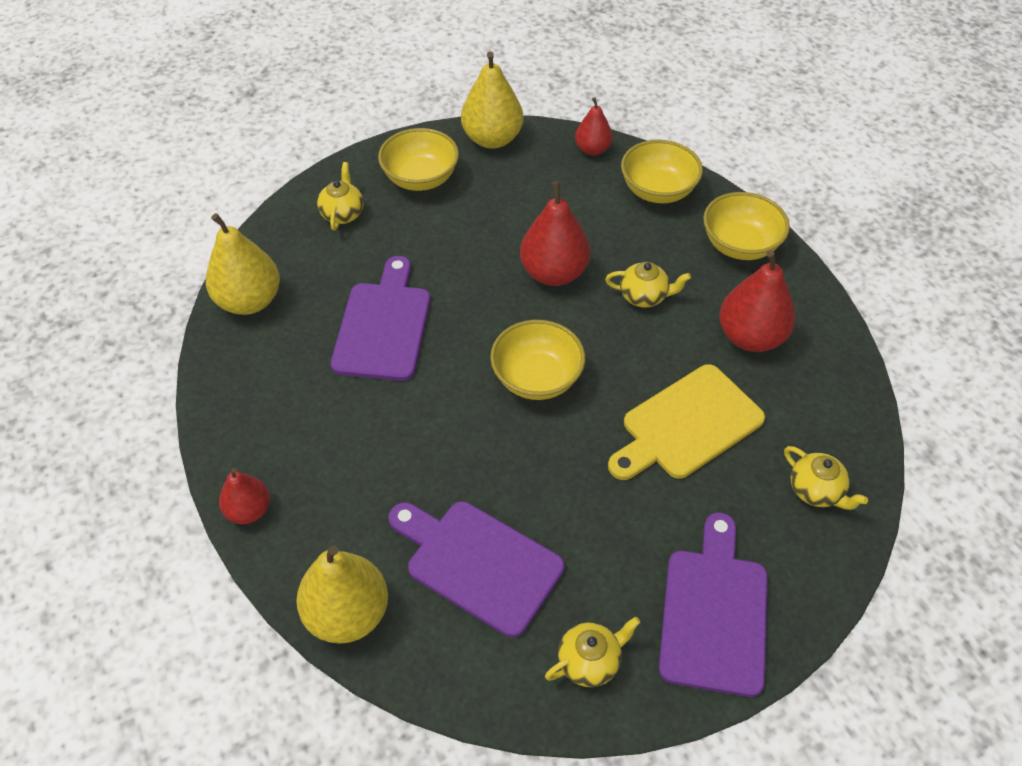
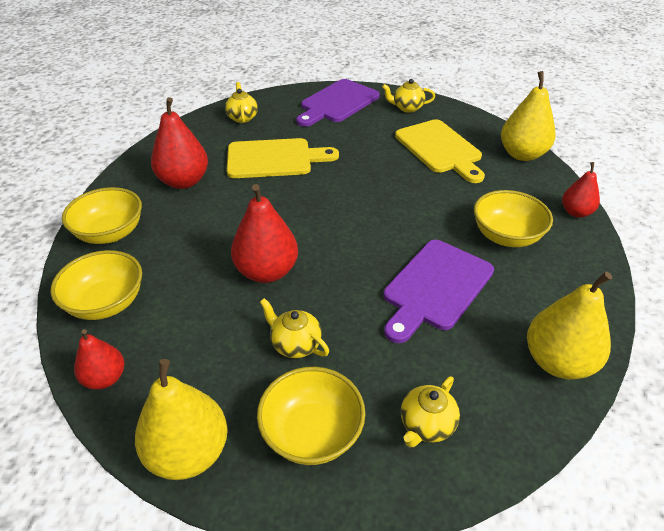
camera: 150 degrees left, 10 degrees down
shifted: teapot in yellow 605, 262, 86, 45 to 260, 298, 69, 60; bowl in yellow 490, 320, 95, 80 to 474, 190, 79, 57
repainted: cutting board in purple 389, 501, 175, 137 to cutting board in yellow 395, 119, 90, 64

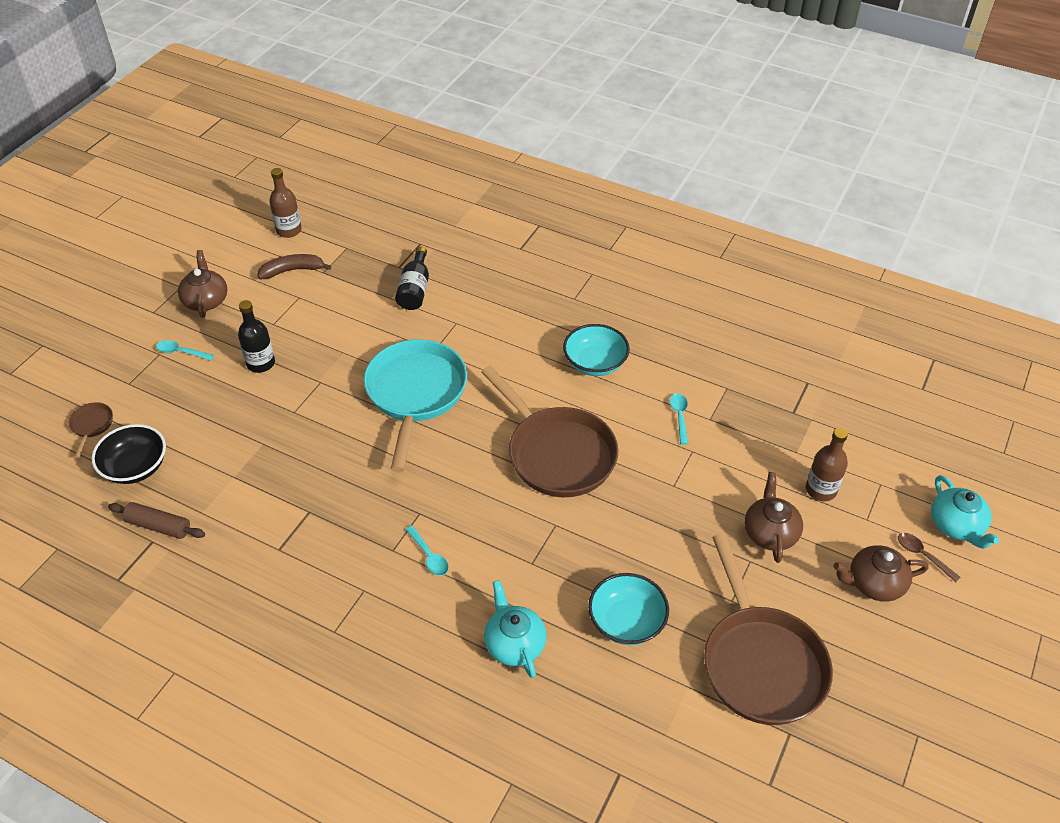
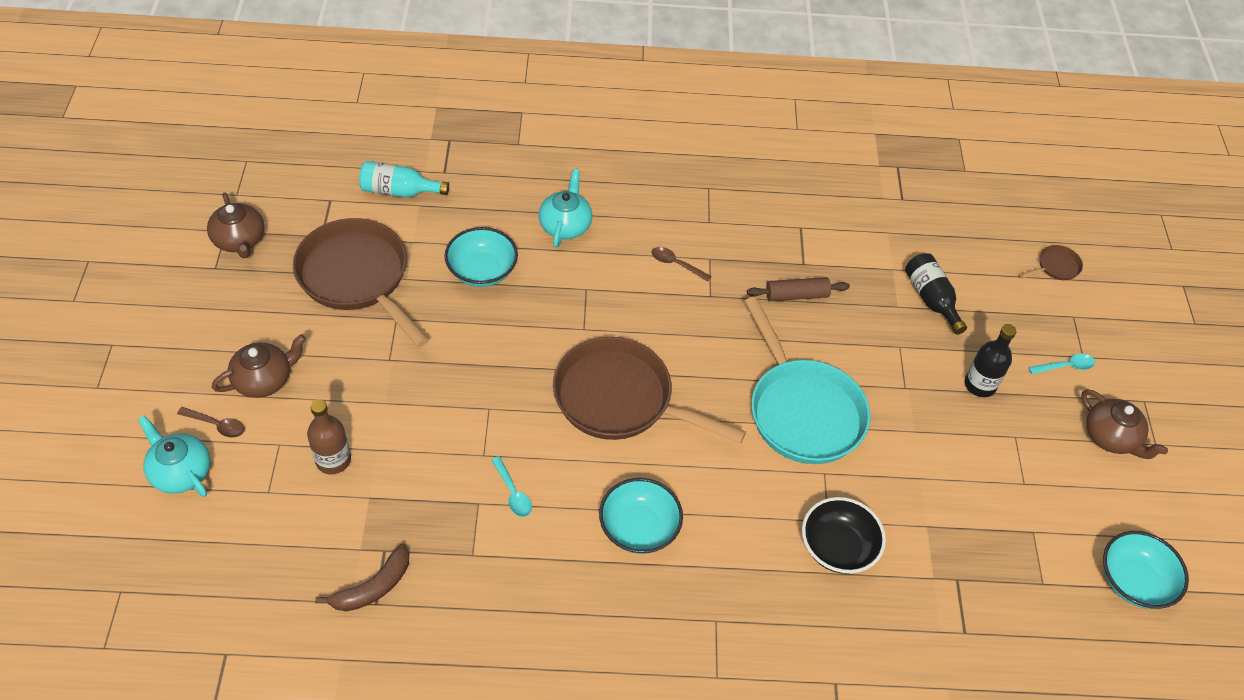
camera: 150 degrees right, 5 degrees up
new: bottle in turquoise 359, 161, 90, 37
shifted: teapot in brown 745, 472, 58, 91 to 207, 193, 57, 65; banana in brown 257, 254, 75, 25 to 315, 544, 94, 67; rolling pin in brown 108, 502, 97, 37 to 747, 277, 103, 24; bowl in black 92, 424, 74, 60 to 802, 497, 84, 77; bottle in black 395, 247, 34, 63 to 905, 253, 62, 82
swapped: bottle in brown 269, 168, 33, 70 to bowl in turquoise 1103, 531, 86, 78
repainted: spoon in turquoise 405, 525, 44, 51 to spoon in brown 652, 247, 60, 35
rotated: teapot in turquoise 484, 580, 63, 98 = 539, 169, 53, 78 120 degrees counterclockwise; pan in brown 69, 402, 44, 56 = 1020, 245, 63, 35 90 degrees counterclockwise

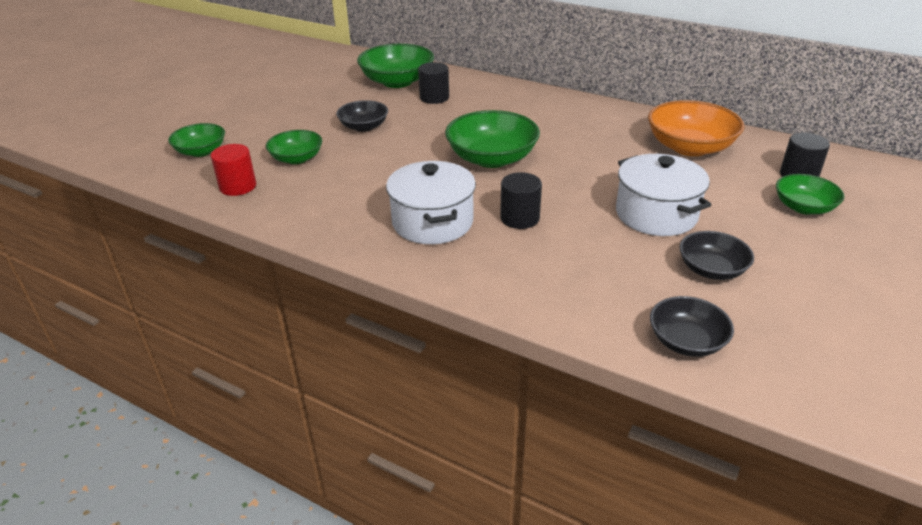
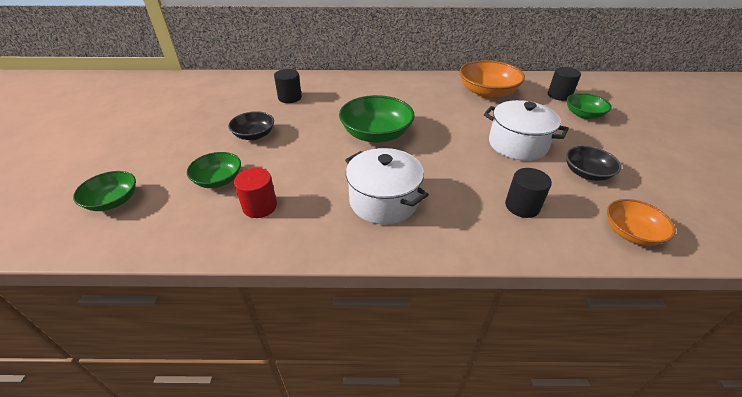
camera: 30 degrees left, 5 degrees up
gone: bowl in green 357, 44, 77, 44
shifted: cylinder in red 211, 144, 45, 52 to 234, 168, 43, 50; cylinder in black 500, 172, 42, 57 to 505, 168, 47, 50
repainted: bowl in black 650, 296, 84, 61 to bowl in orange 607, 199, 69, 47

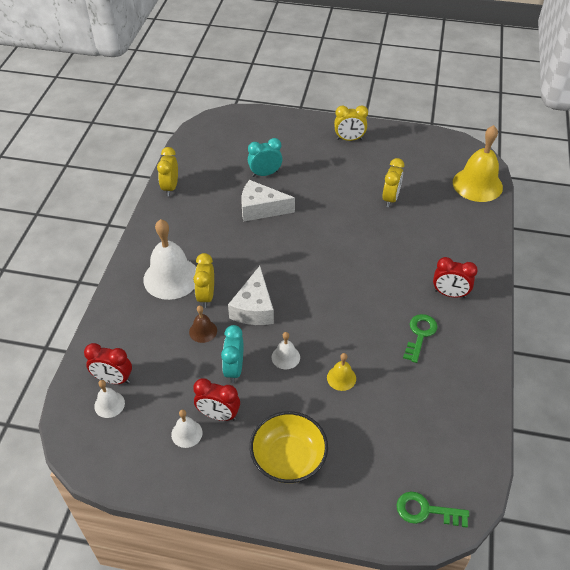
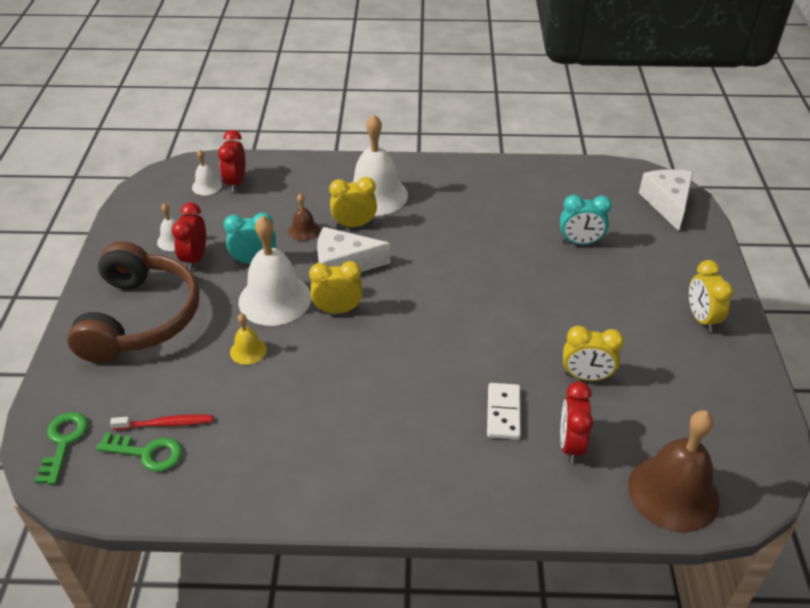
camera: 80 degrees right, 5 degrees down
new: toothbrush in red 110, 414, 103, 16; domino in white 487, 383, 34, 56
shifted: key in green 403, 314, 34, 49 to 96, 433, 86, 39; clock in yellow 157, 147, 21, 49 to 309, 261, 54, 53; clock in red 433, 257, 45, 41 to 560, 381, 33, 82; cheese in white 241, 180, 54, 42 to 639, 169, 54, 62
swapped: bowl in yellow 250, 411, 78, 72 to headphones in brown 67, 241, 133, 122
repainted: bell in yellow 453, 125, 50, 77 to bell in brown 628, 410, 91, 123
rotated: clock in turquoise 248, 138, 35, 39 = 560, 195, 52, 50 120 degrees clockwise
scaled: bell in white 272, 332, 28, 37 = 239, 216, 72, 110 x2.11

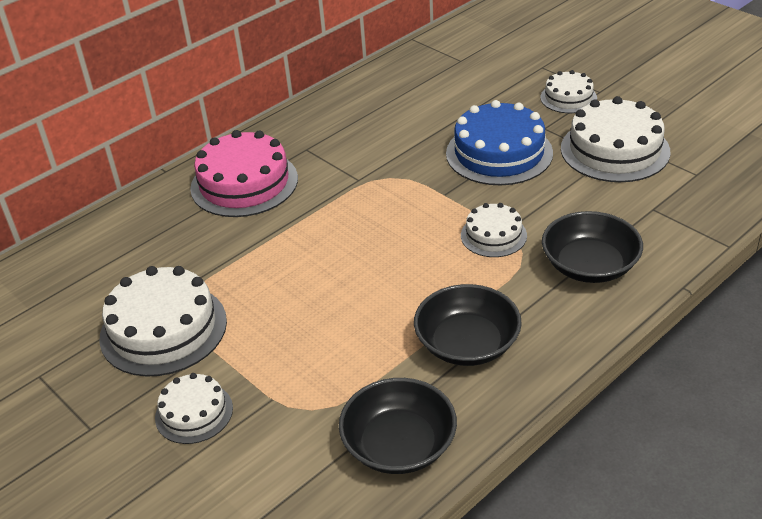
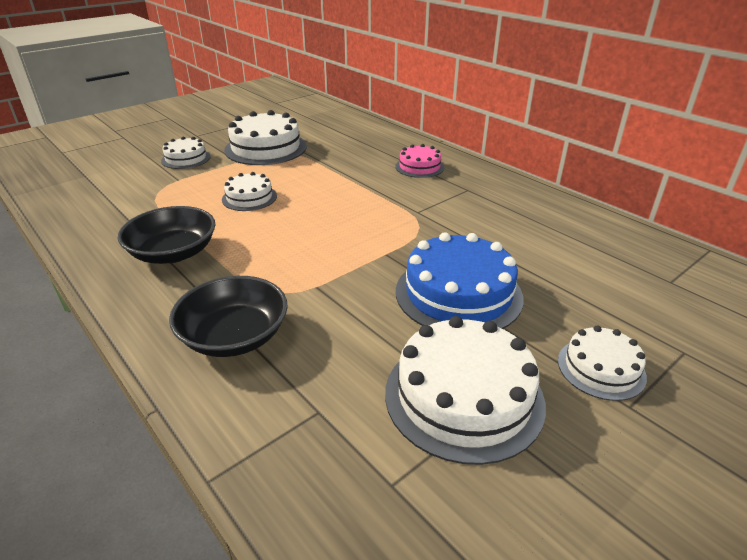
camera: 90 degrees right, 5 degrees down
gone: bowl in black 339, 378, 118, 96
shifted: cake in white 461, 203, 66, 54 to 222, 172, 55, 39
scaled: cake in pink 190, 130, 108, 87 = 395, 144, 49, 34 x0.56

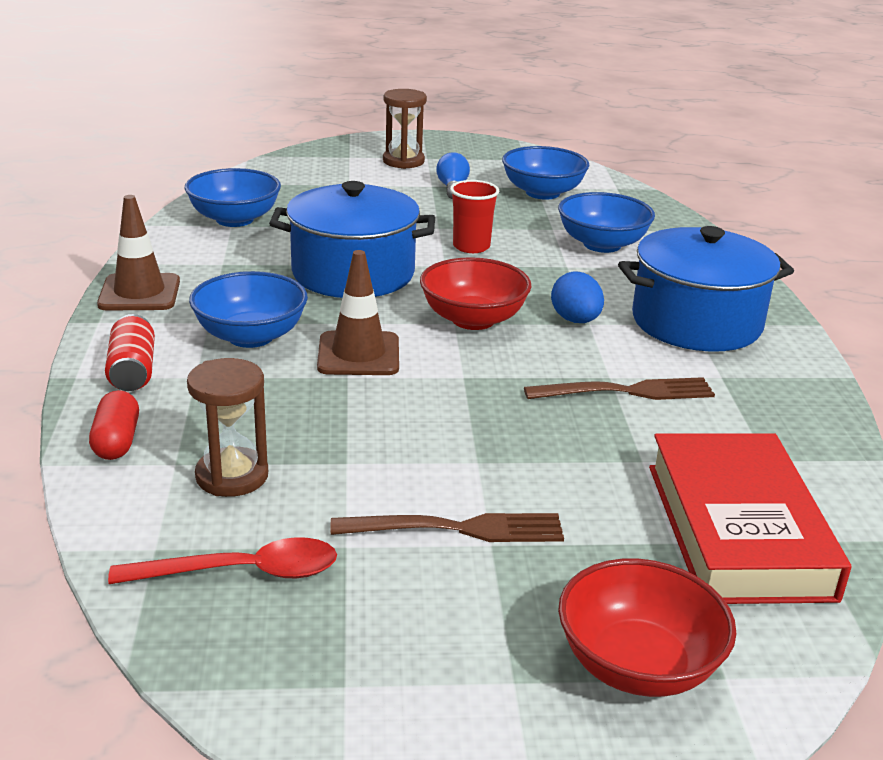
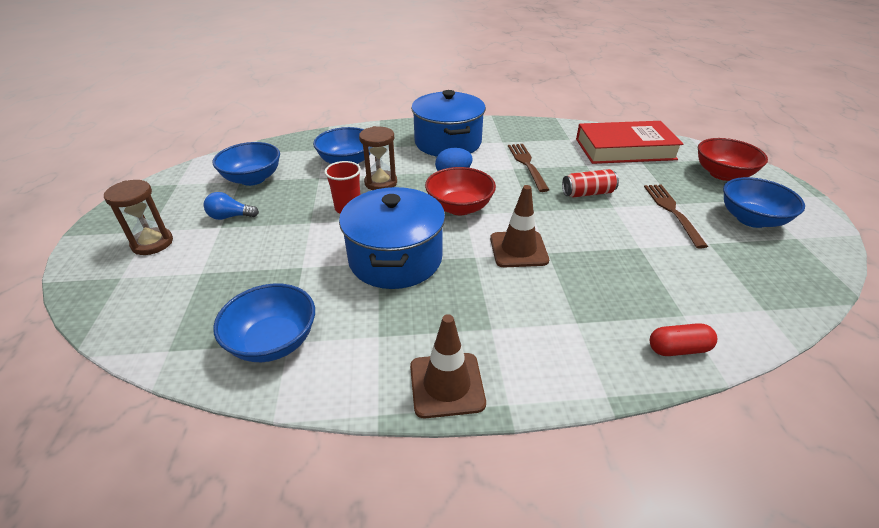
camera: 90 degrees left, 10 degrees up
gone: spoon in red 108, 537, 229, 47
shifted: hourglass in brown 187, 358, 81, 139 to 359, 126, 38, 64; can in red 105, 314, 50, 77 to 562, 169, 57, 28; bowl in blue 189, 271, 119, 77 to 723, 177, 82, 51

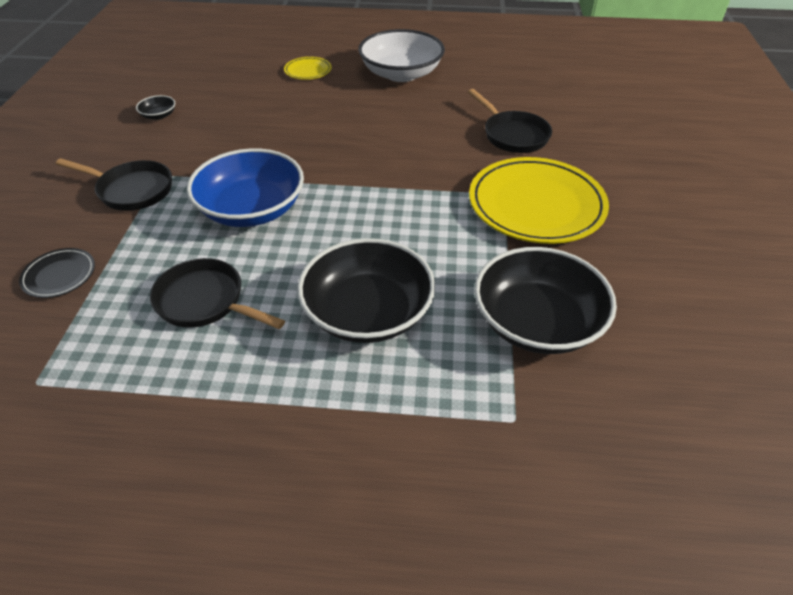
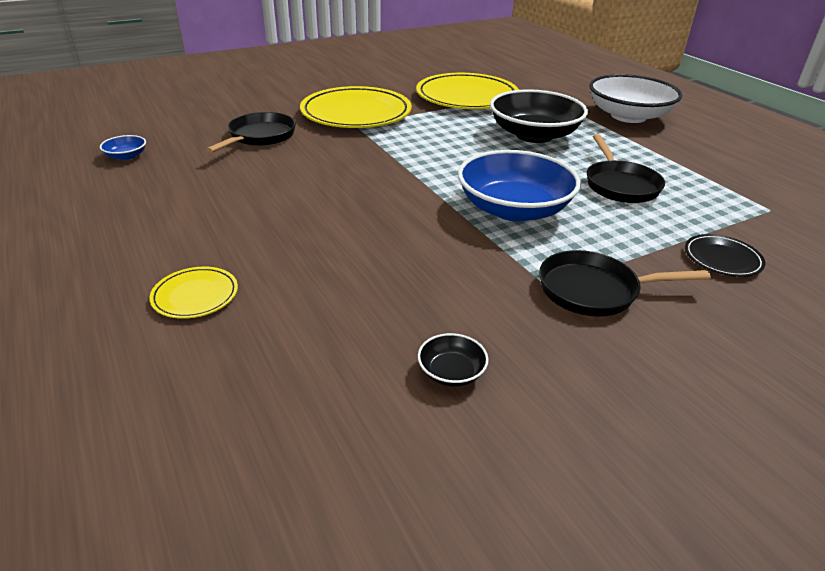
camera: 125 degrees left, 10 degrees down
new: bowl in blue 100, 135, 46, 25
shifted: bowl in white 358, 29, 87, 53 to 589, 74, 93, 49
swapped: bowl in black 474, 247, 143, 107 to plate in yellow 416, 73, 103, 36
rotated: pan in black 56, 158, 116, 53 = 539, 250, 172, 67 75 degrees counterclockwise

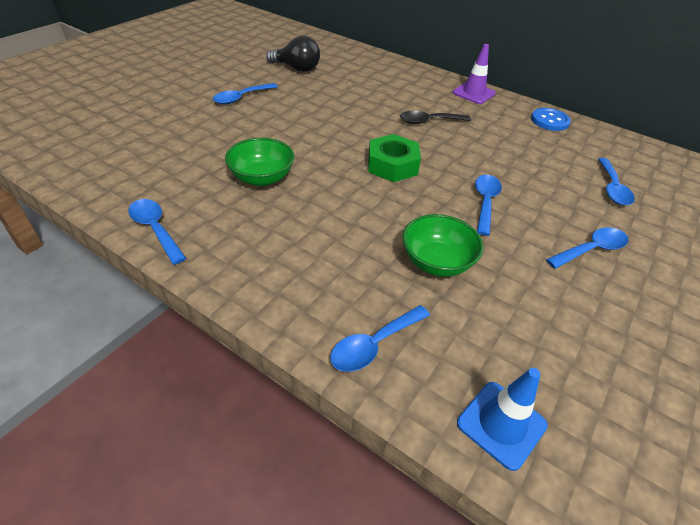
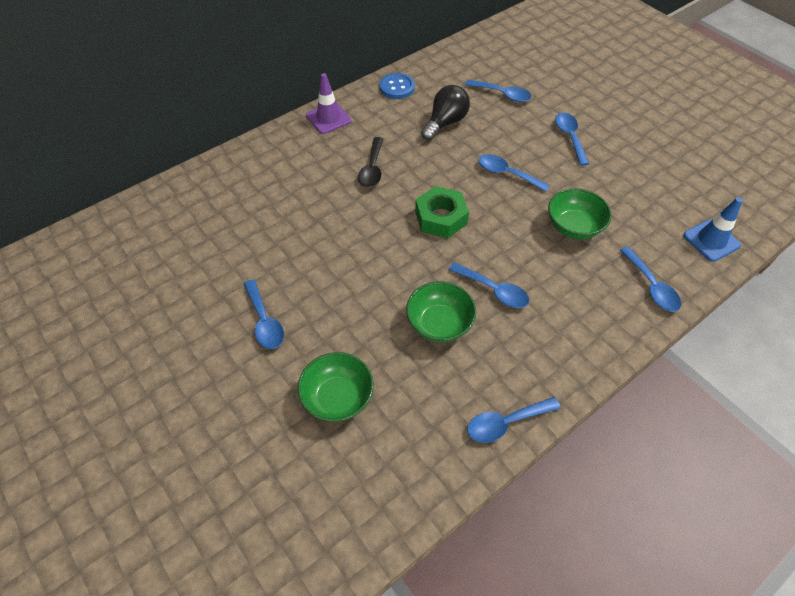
camera: 70 degrees left, 10 degrees up
new: bowl in green 297, 352, 77, 70; spoon in blue 449, 262, 80, 46
shifted: light bulb in black 266, 36, 54, 36 to 421, 85, 49, 55

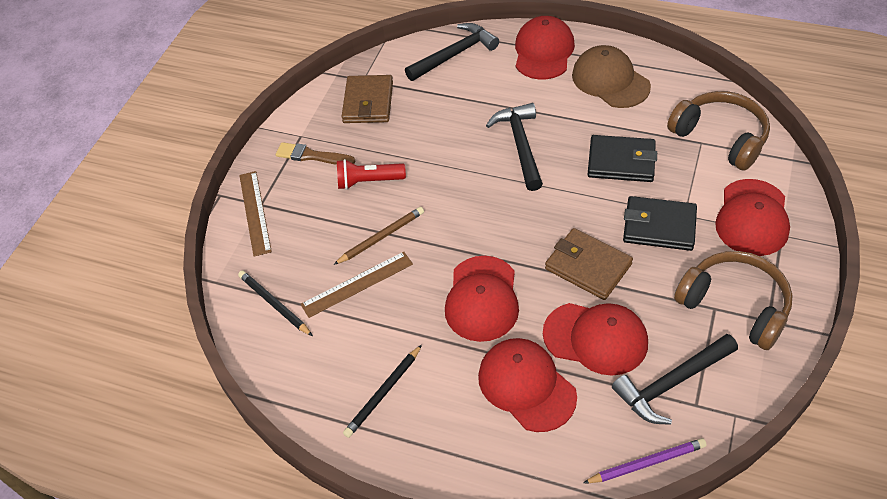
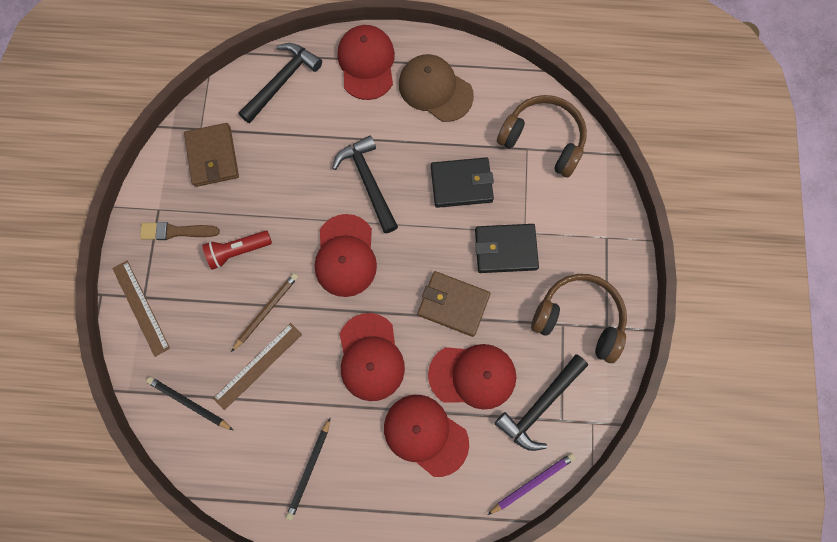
camera: 20 degrees left, 25 degrees up
shifted: cap in red 715, 179, 75, 77 to 314, 214, 63, 83

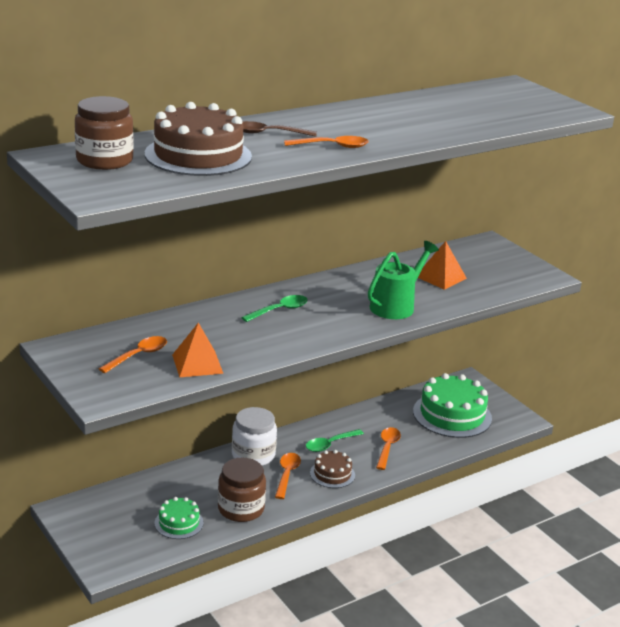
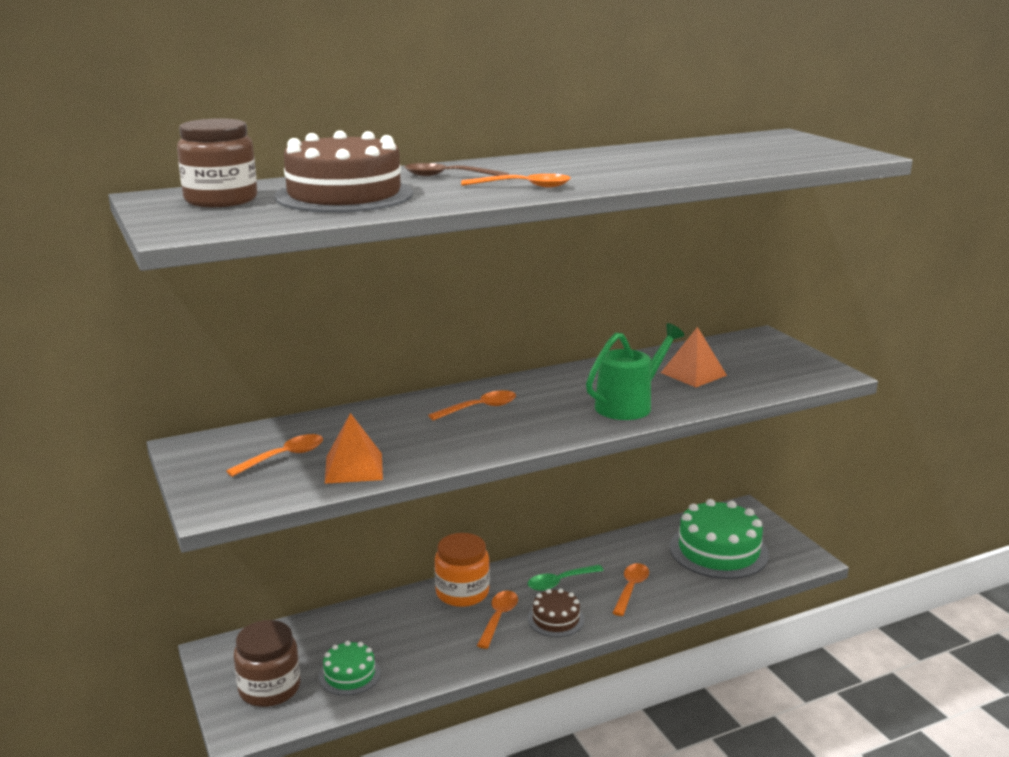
camera: 10 degrees right, 5 degrees down
shifted: jar in brown 218, 458, 48, 64 to 234, 620, 66, 87
repainted: spoon in green 241, 295, 67, 27 to spoon in orange 428, 390, 88, 31; jar in white 232, 407, 45, 59 to jar in orange 435, 533, 55, 74

